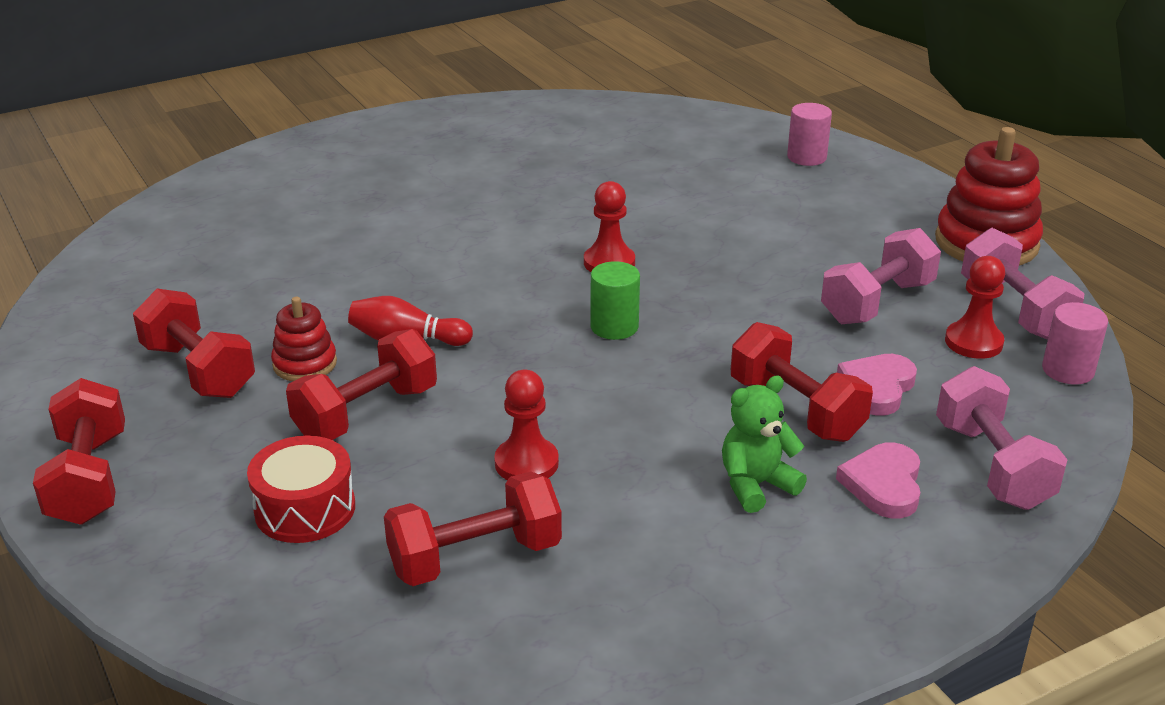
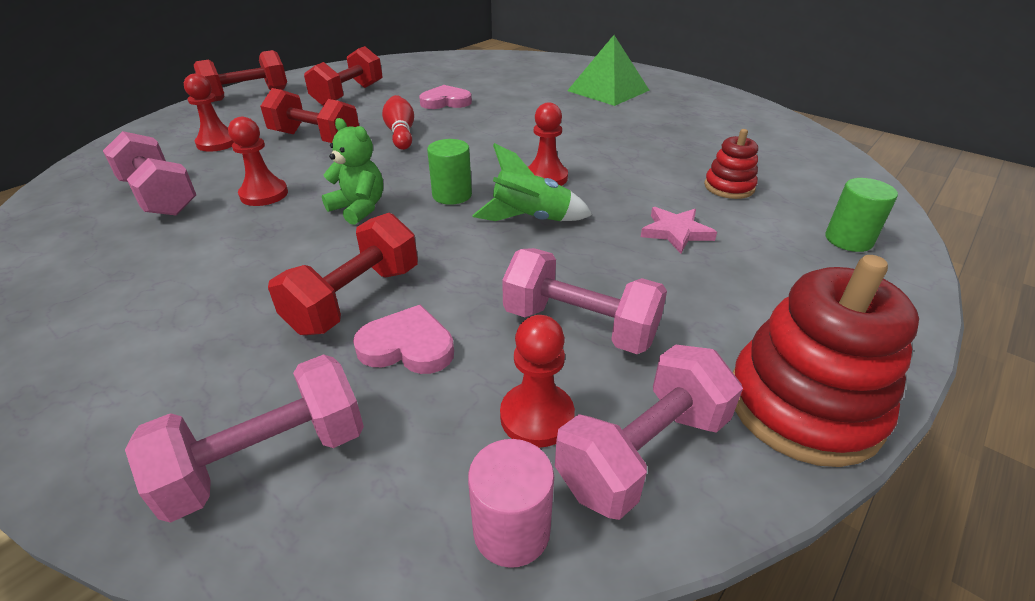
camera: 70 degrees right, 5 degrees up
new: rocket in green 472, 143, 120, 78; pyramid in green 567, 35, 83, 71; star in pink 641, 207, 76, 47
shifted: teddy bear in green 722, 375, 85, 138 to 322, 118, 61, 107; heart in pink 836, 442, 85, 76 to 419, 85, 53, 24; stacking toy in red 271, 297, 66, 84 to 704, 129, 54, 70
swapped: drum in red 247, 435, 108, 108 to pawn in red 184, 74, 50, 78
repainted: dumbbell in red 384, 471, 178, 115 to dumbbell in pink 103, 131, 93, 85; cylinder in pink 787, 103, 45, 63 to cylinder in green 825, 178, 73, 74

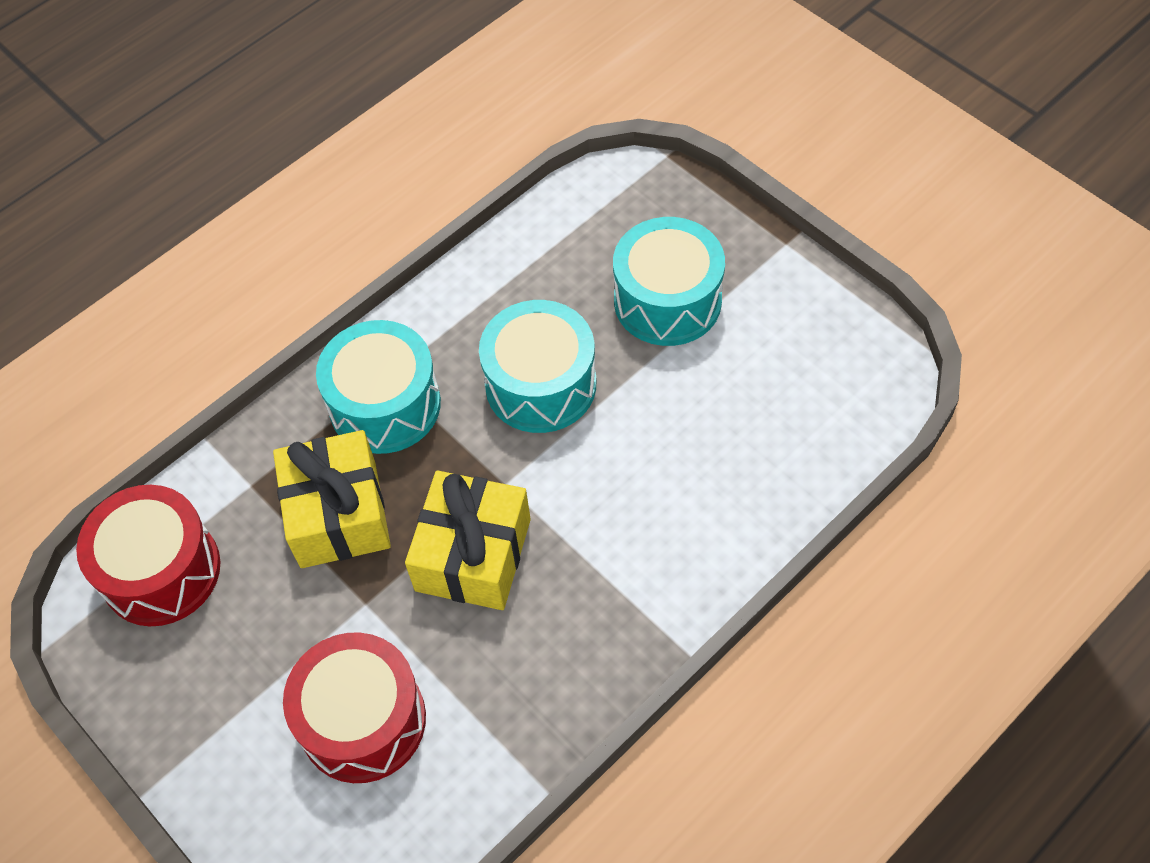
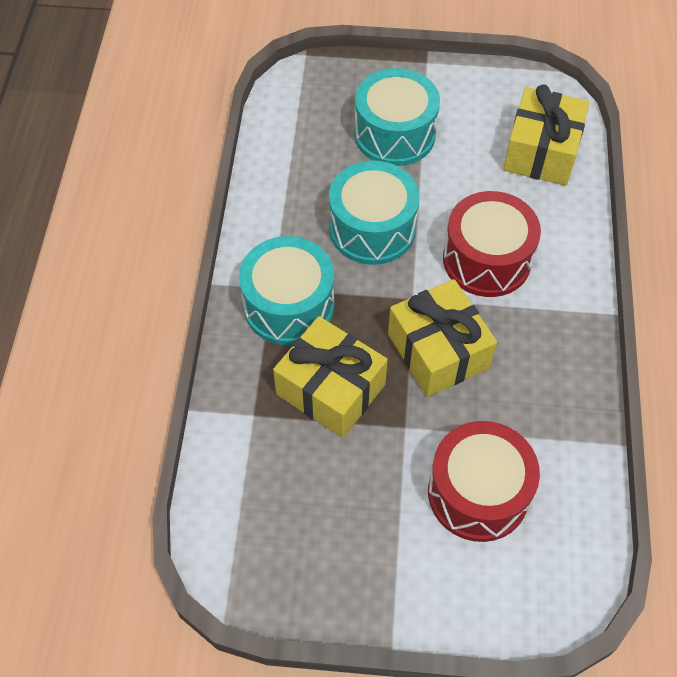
camera: 45 degrees left, 0 degrees up
new: gift in yellow 503, 84, 86, 101
shifted: drum in red 76, 485, 144, 141 to 443, 191, 98, 106

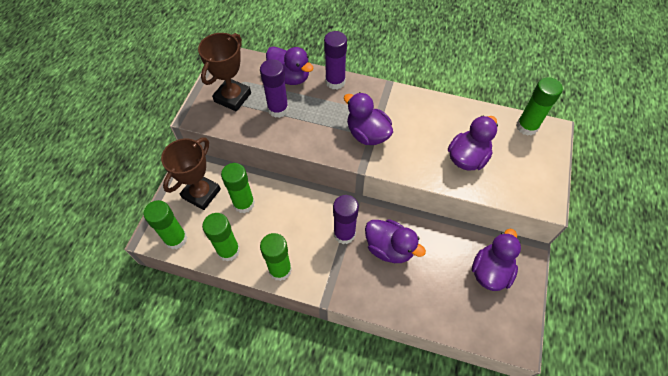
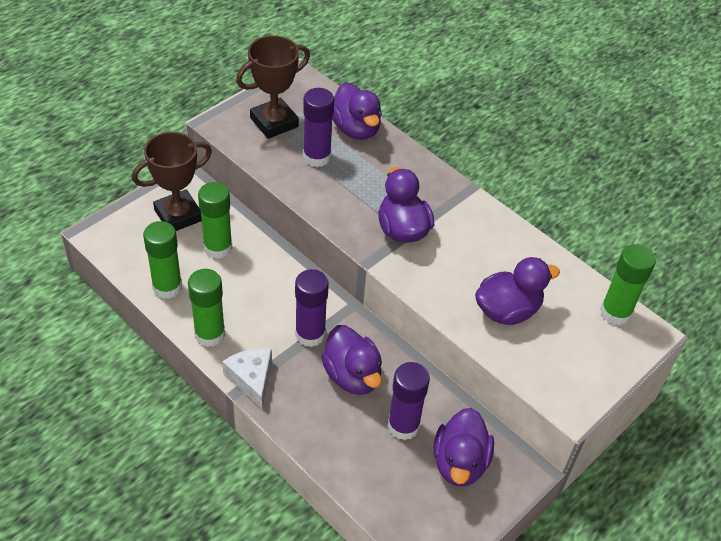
camera: 25 degrees right, 10 degrees down
gone: glue stick in green 143, 200, 44, 50
new: cheese in white 222, 348, 50, 61
shifted: glue stick in purple 324, 31, 23, 58 to 387, 362, 43, 78
rotated: duck in purple 472, 229, 49, 62 = 433, 408, 61, 78 135 degrees clockwise

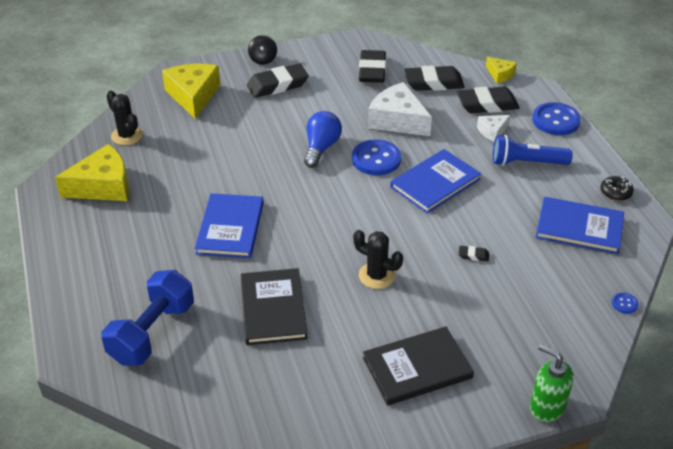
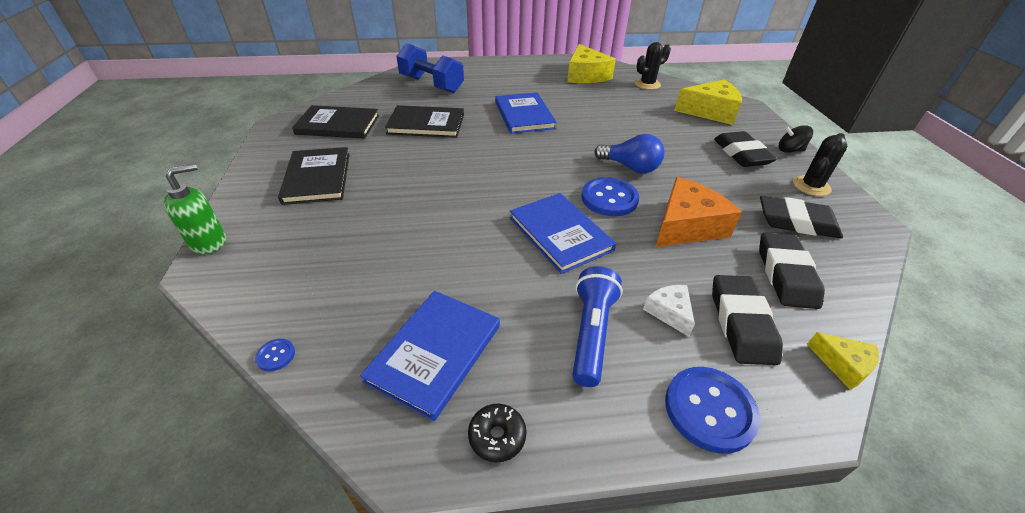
camera: 100 degrees right, 0 degrees up
gone: eraser in black 459, 246, 30, 15
new: book in black 292, 105, 87, 34
shifted: cactus in black 353, 230, 50, 59 to 793, 133, 54, 63
repainted: cheese in white 368, 82, 64, 54 to cheese in orange 655, 177, 87, 70
rotated: book in blue 195, 193, 69, 65 = 495, 92, 62, 42 60 degrees clockwise; cheese in yellow 486, 57, 31, 26 = 807, 332, 72, 58 105 degrees counterclockwise

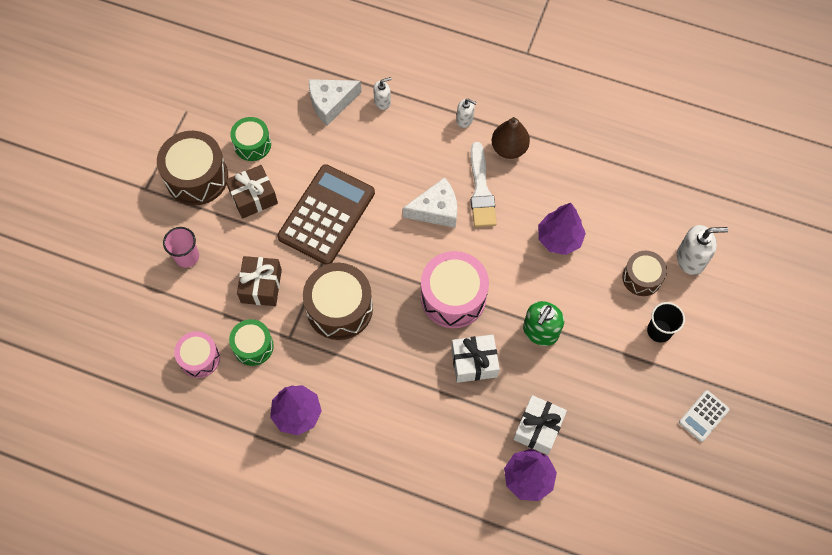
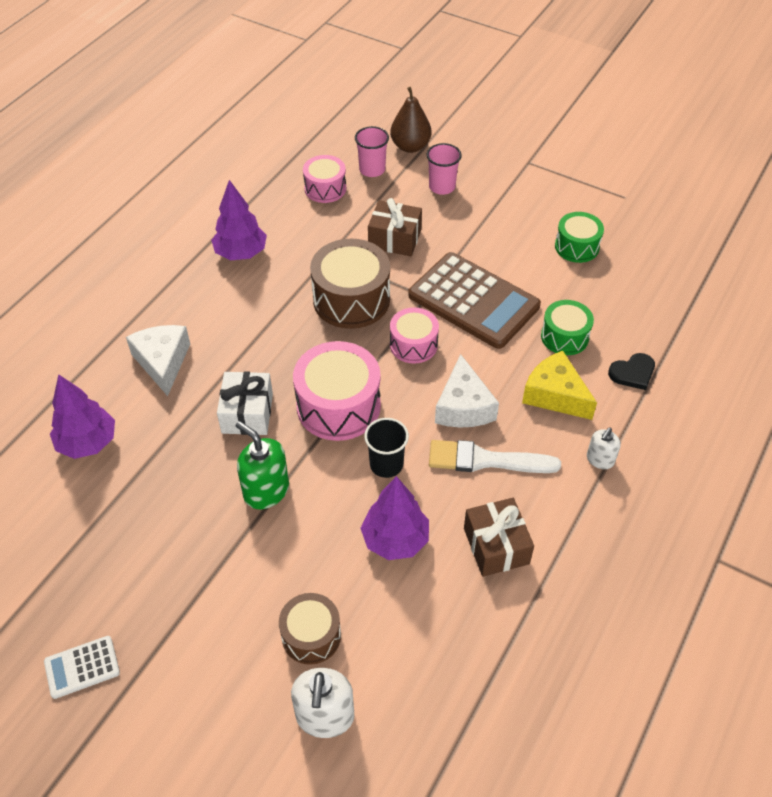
camera: 100 degrees right, 15 degrees down
gone: drum in brown 157, 131, 71, 74; gift in white 513, 395, 54, 60
new: cup in pink 355, 126, 34, 51; drum in pink 390, 307, 49, 57; cheese in yellow 522, 351, 75, 69
shifted: cheese in white 309, 79, 53, 47 to 126, 325, 64, 71; cup in black 647, 302, 38, 41 to 364, 418, 45, 60; pear in brown 492, 117, 38, 42 to 390, 87, 41, 66; gift in brown 225, 165, 53, 54 to 464, 498, 70, 79; drum in green 229, 319, 45, 47 to 541, 300, 53, 55
swapped: soap dispenser in white 373, 77, 19, 33 to heart in black 608, 353, 47, 37
rotated: calculator in white 679, 390, 51, 52 = 44, 636, 76, 63 75 degrees counterclockwise

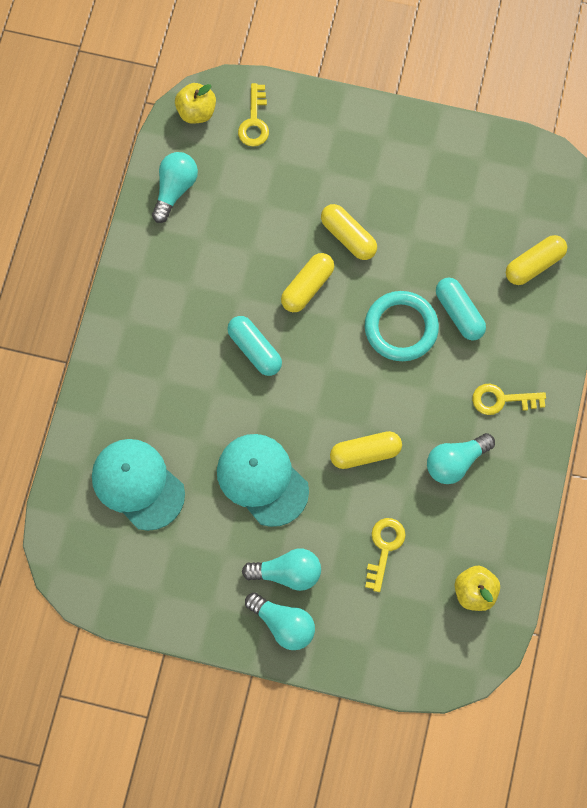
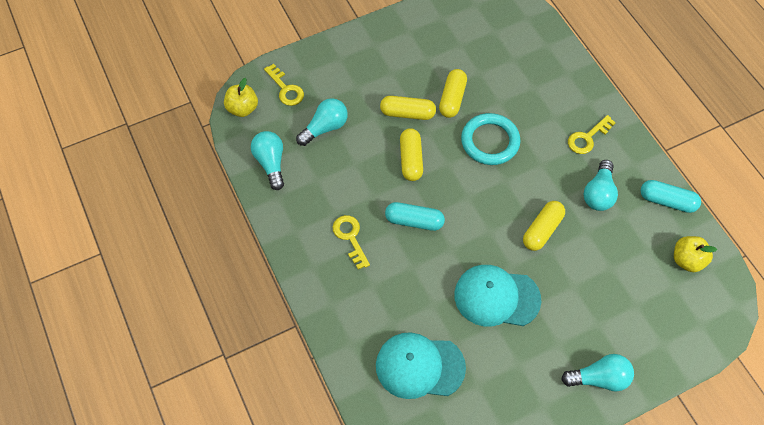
camera: 40 degrees left, 10 degrees down
shifted: light bulb in turquoise 242, 549, 79, 42 to 296, 98, 52, 48; key in yellow 365, 518, 41, 74 to 332, 215, 38, 55; capsule in yellow 506, 235, 61, 50 to 439, 69, 28, 49; capsule in turquoise 436, 278, 50, 62 to 641, 180, 60, 33

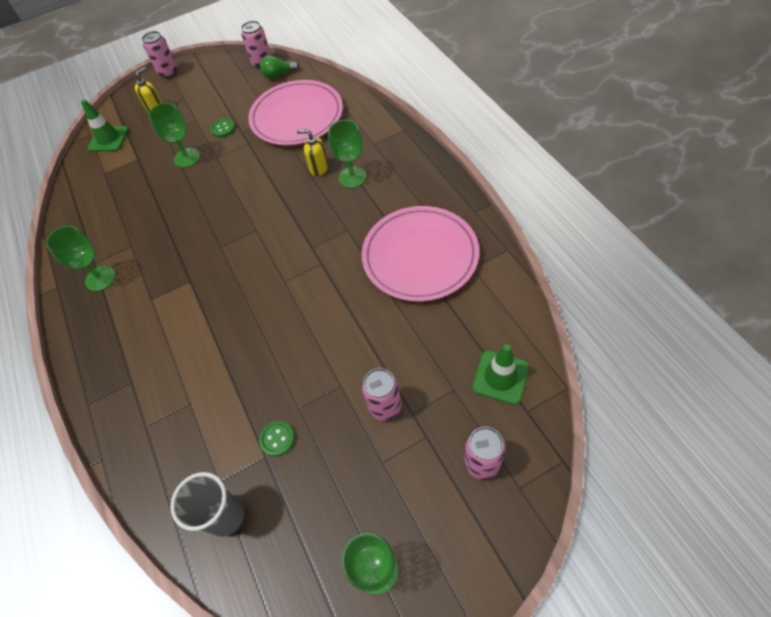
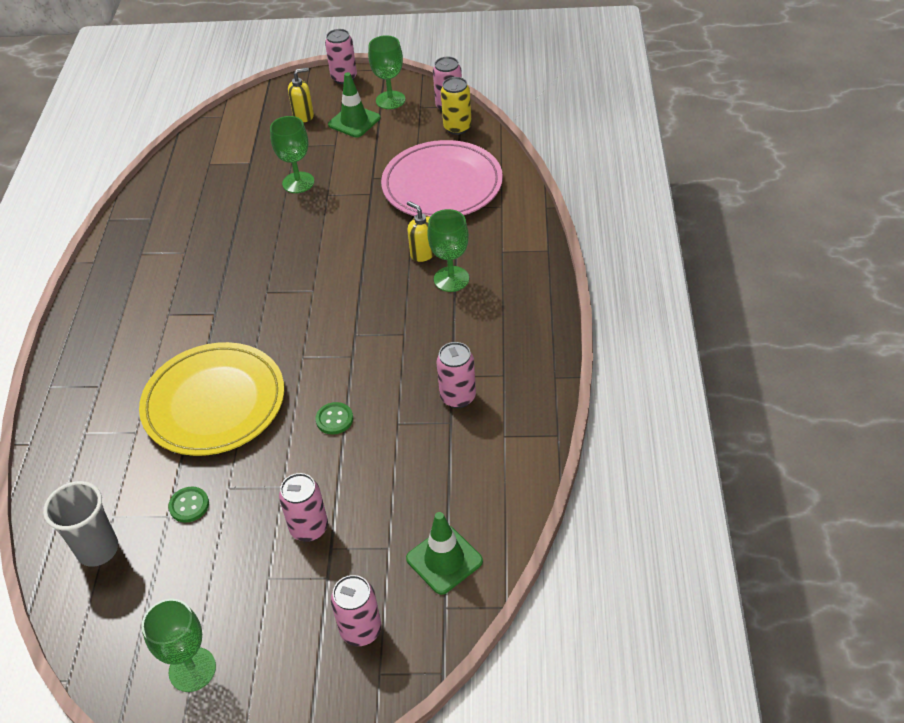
camera: 25 degrees right, 10 degrees down
new: plate in yellow 139, 342, 145, 114
shifted: button in green 210, 118, 25, 19 to 316, 402, 37, 33; traffic cone in green 81, 100, 48, 52 to 328, 72, 53, 65; goblet in green 46, 226, 69, 65 to 368, 35, 38, 74
swapped: plate in pink 362, 206, 117, 96 to can in pink 436, 342, 40, 66; light bulb in green 260, 55, 39, 24 to can in yellow 441, 77, 31, 58

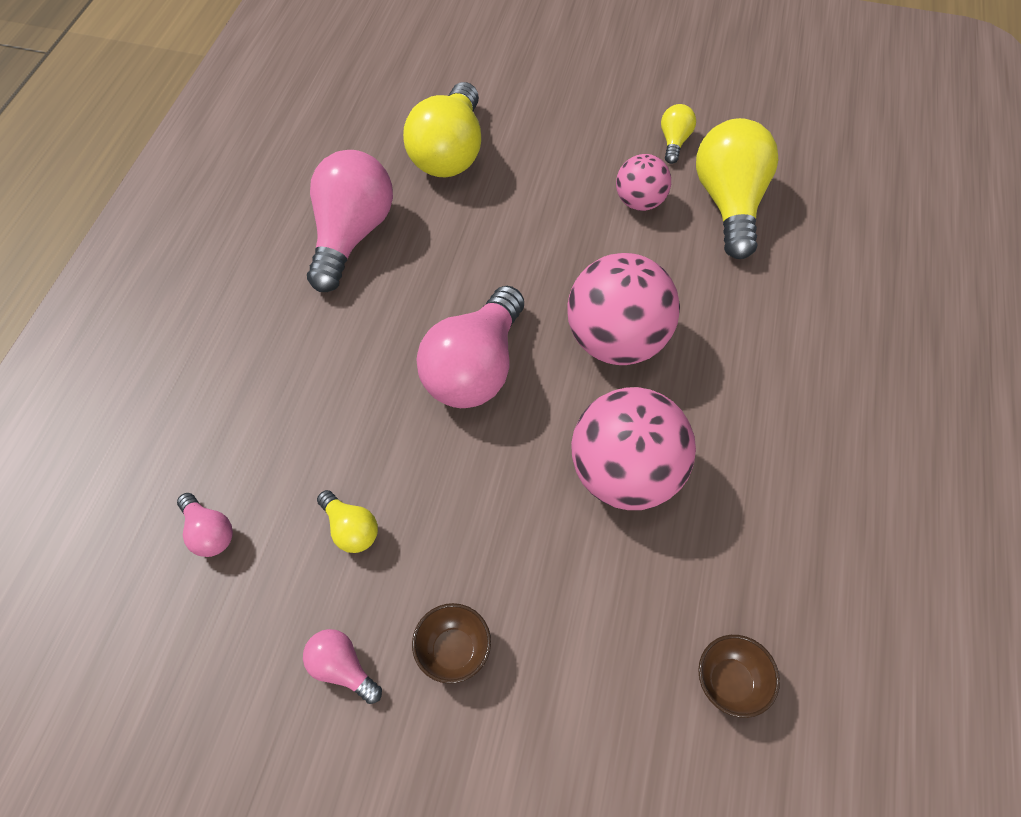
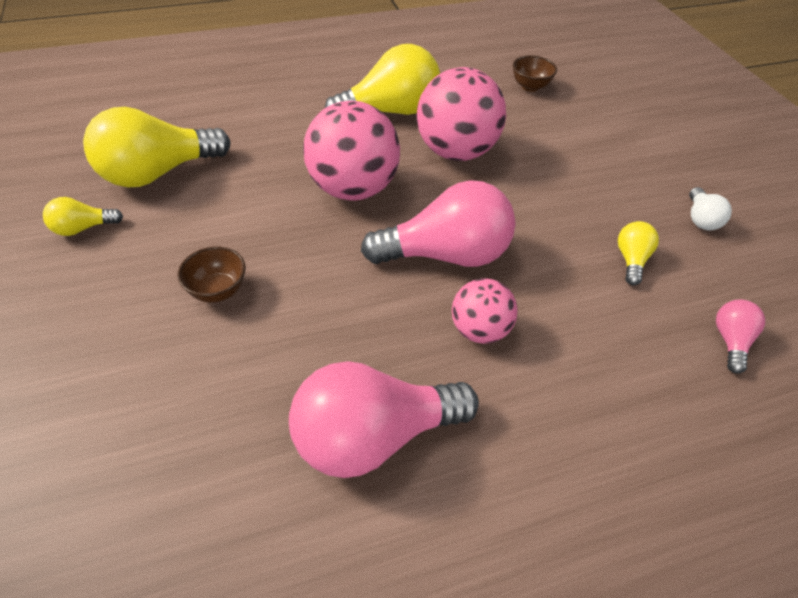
camera: 125 degrees left, 10 degrees down
shifted: bowl in brown 412, 603, 79, 81 to 178, 247, 68, 55; light bulb in yellow 403, 82, 78, 95 to 325, 44, 115, 71; ball in pink 616, 154, 55, 57 to 452, 278, 66, 66
repainted: light bulb in pink 303, 629, 79, 75 to light bulb in white 689, 187, 43, 43

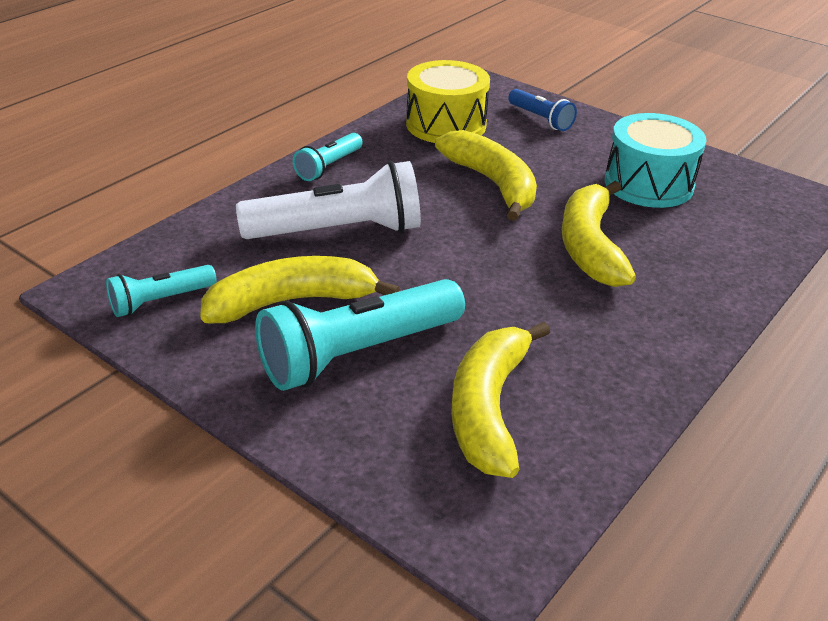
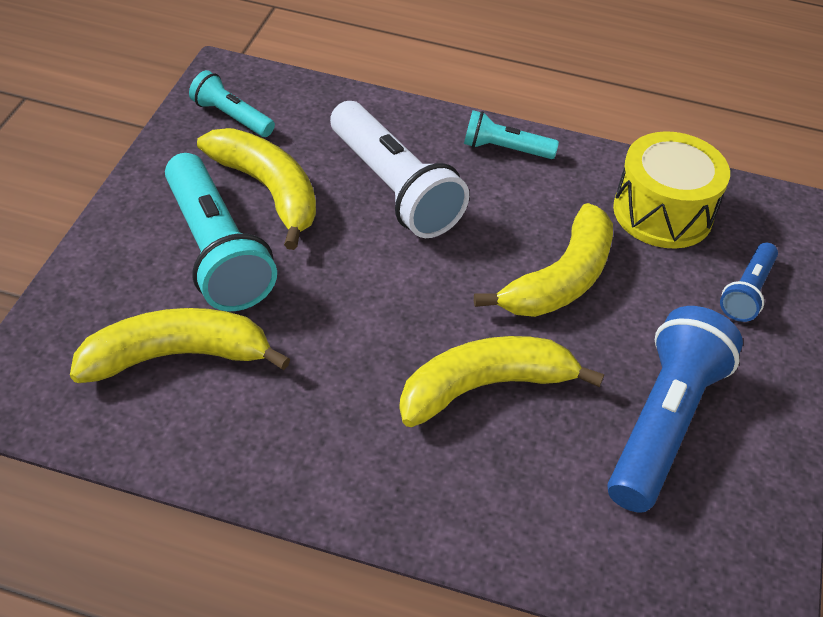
camera: 65 degrees right, 10 degrees up
swapped: drum in turquoise 605, 113, 101, 95 to flashlight in blue 607, 306, 136, 206
rotated: flashlight in turquoise 255, 279, 210, 112 = 165, 153, 112, 158 150 degrees counterclockwise

